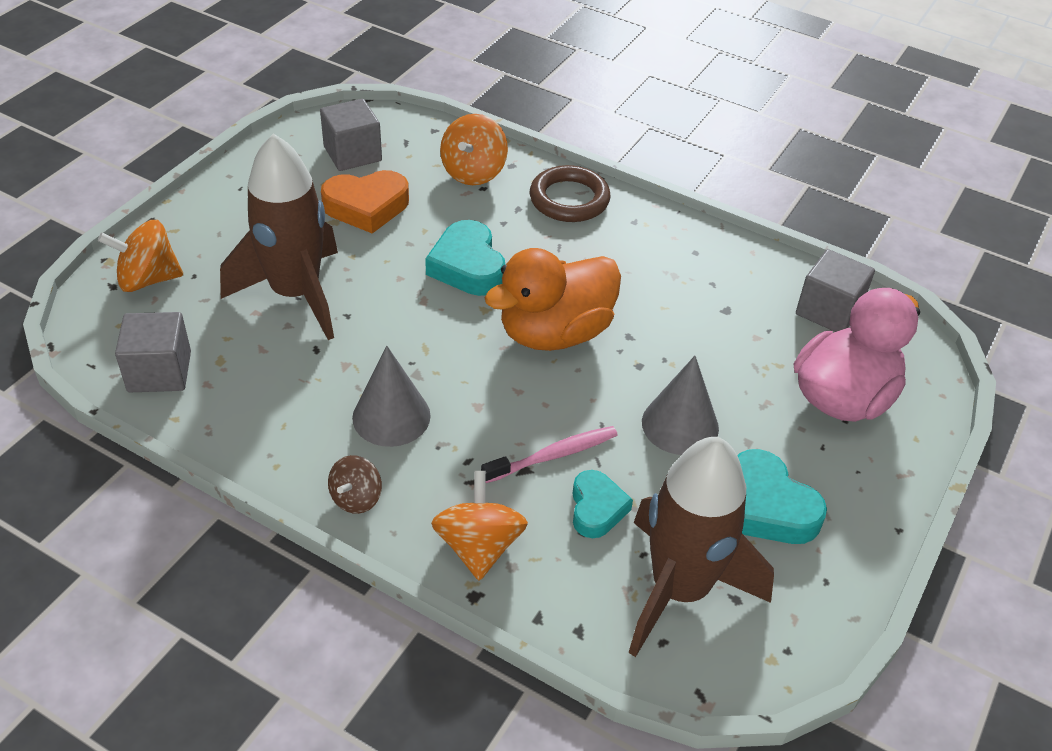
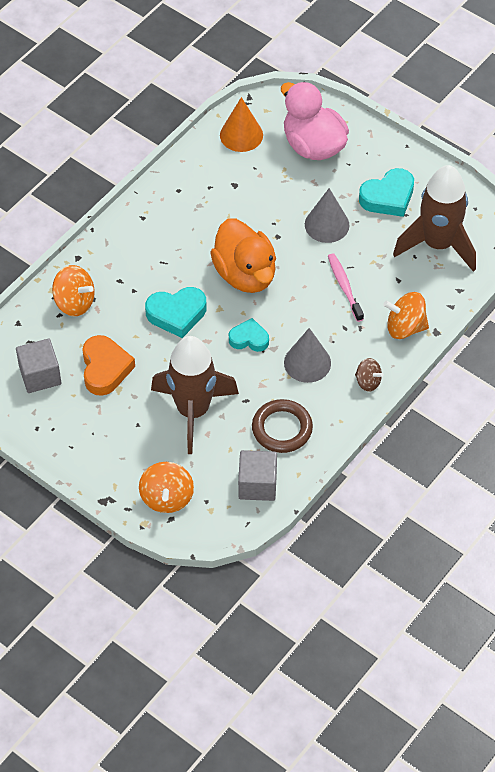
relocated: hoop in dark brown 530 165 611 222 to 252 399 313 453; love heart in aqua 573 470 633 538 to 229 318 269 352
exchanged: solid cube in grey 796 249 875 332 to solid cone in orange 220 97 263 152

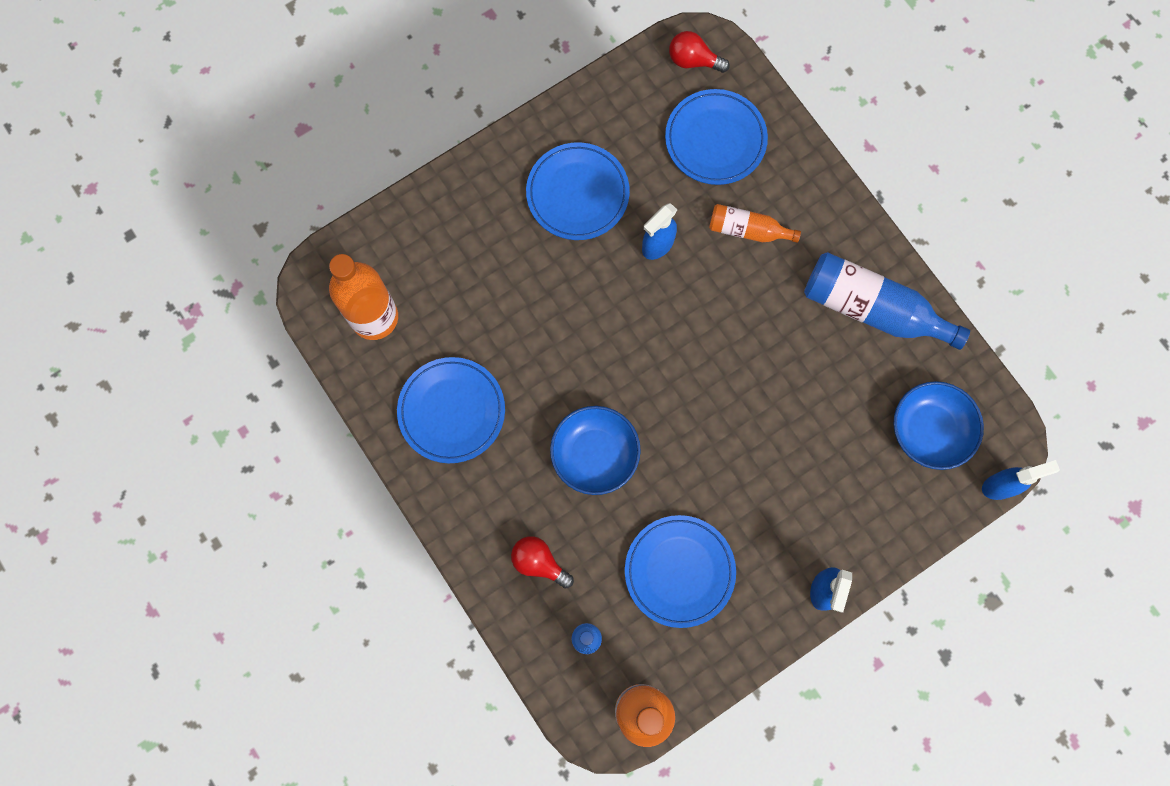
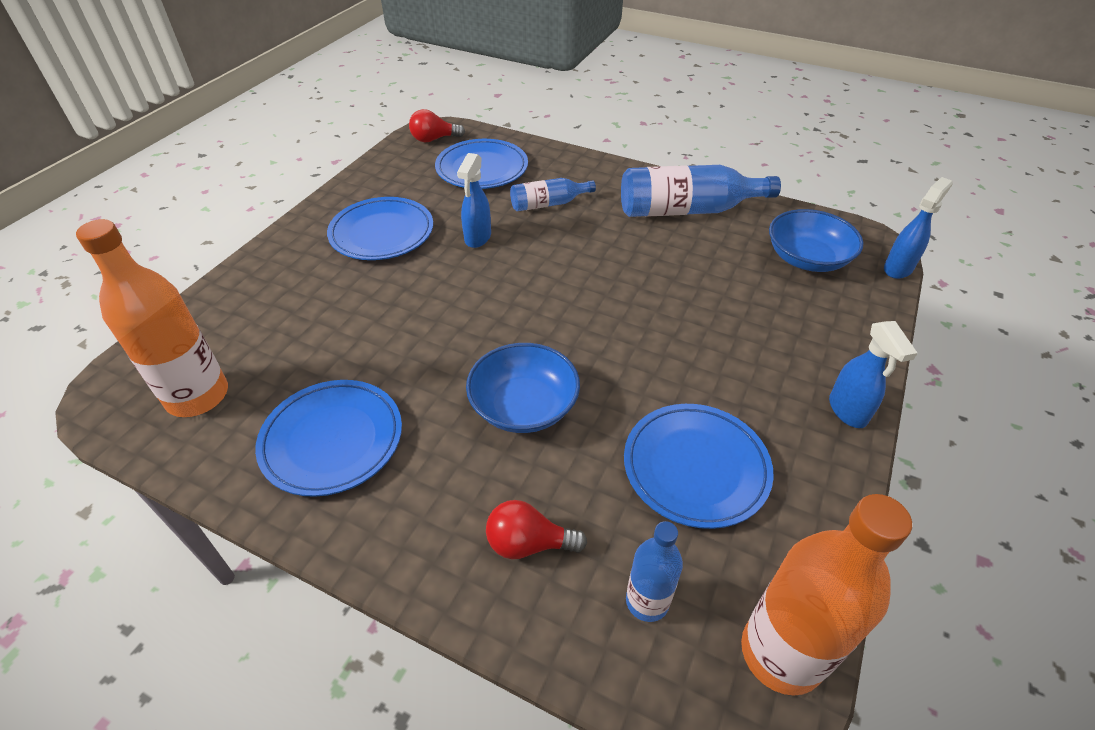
colour: bottle in orange 709 204 801 243 to bottle in blue 510 178 596 211

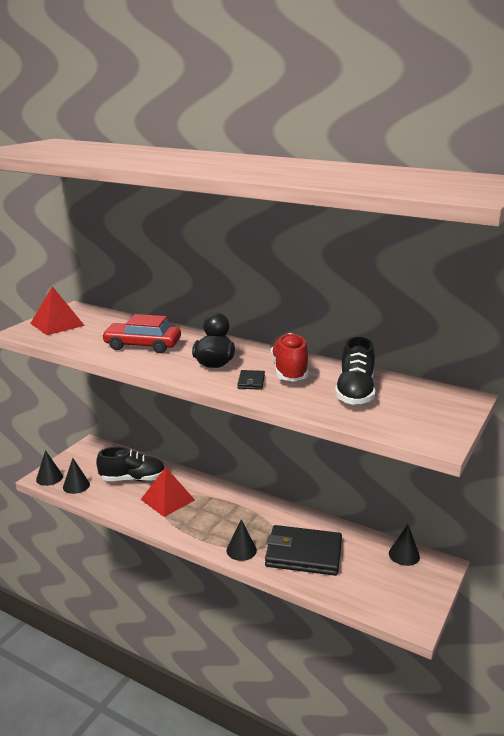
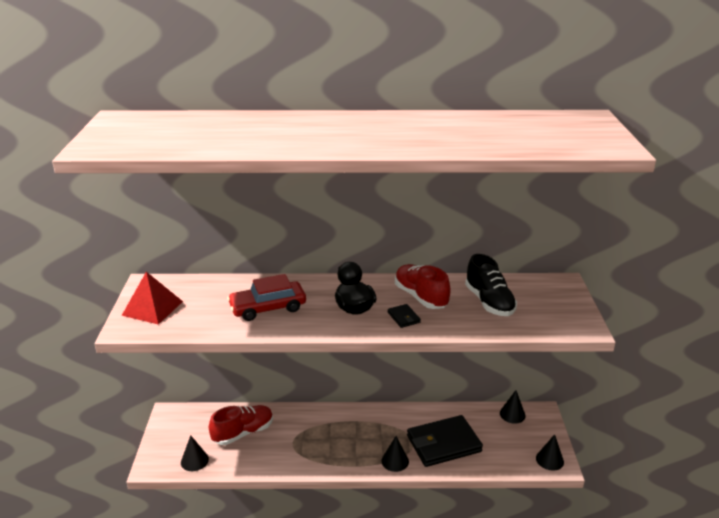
missing: solid pyramid in crimson 141 467 195 517
relocated: solid cone in black 36 450 63 486 to 536 434 564 470
colour: lace-up shoe in black 96 447 165 481 to lace-up shoe in crimson 209 405 273 445

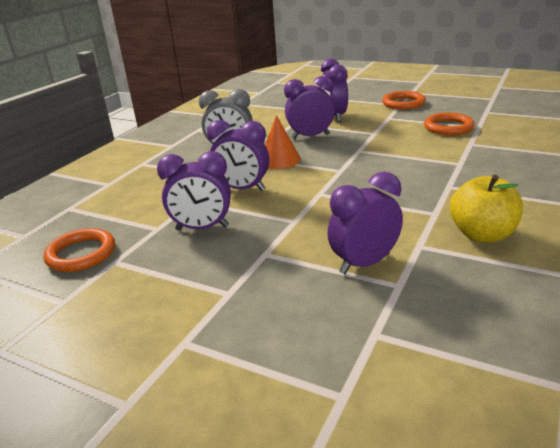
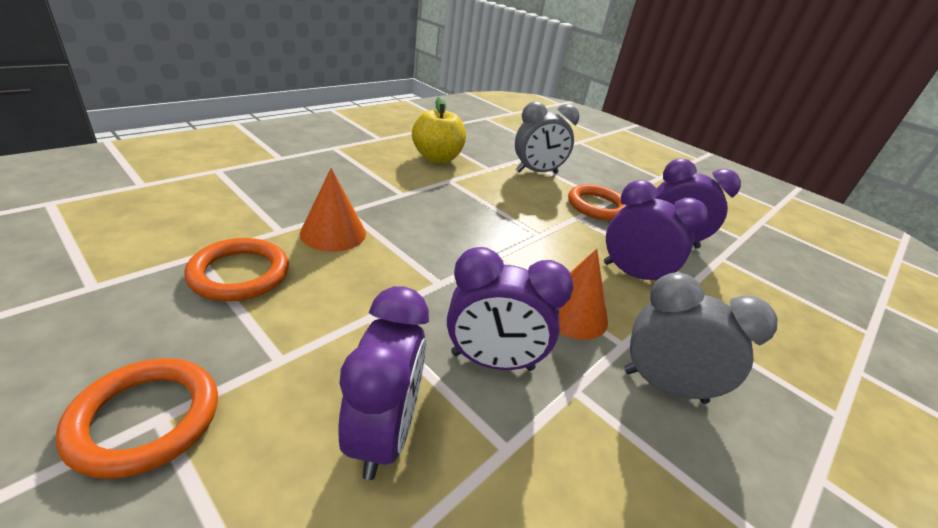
appeared: solid cone in orange 300 168 366 252
relocated: hoop in orange 44 228 115 272 to 568 184 626 221
colour: bedside clock in violet 327 172 403 274 to bedside clock in grey 515 102 579 174

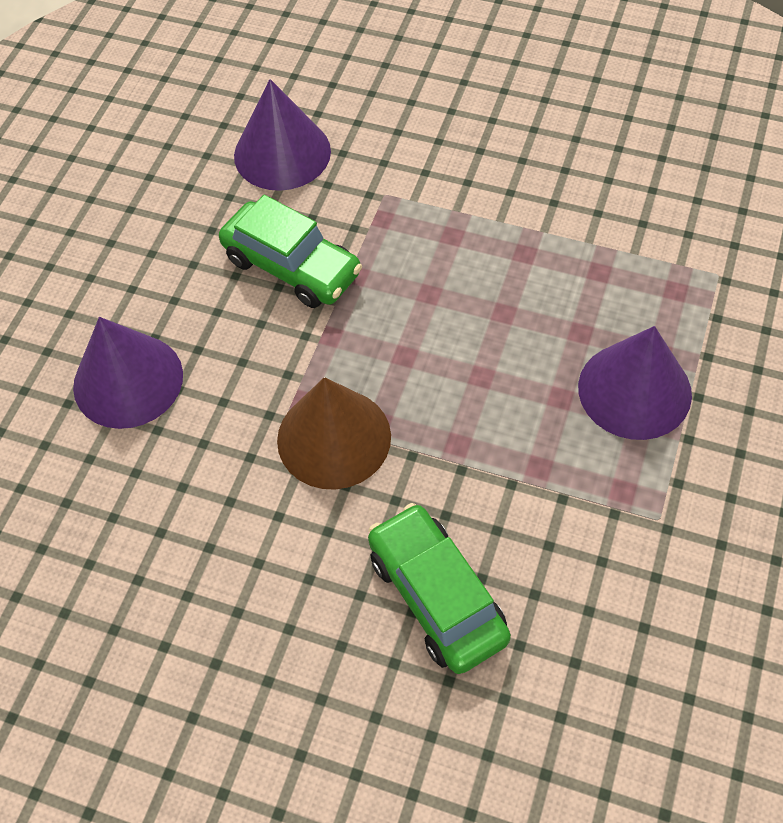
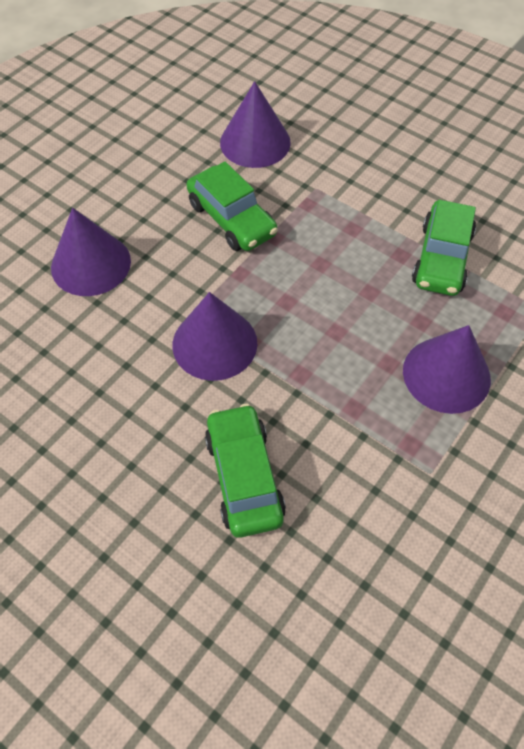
appeared: toy car in leaf-green 412 200 476 296
colour: solid cone in dark brown 277 377 391 490 to solid cone in violet 173 292 257 381

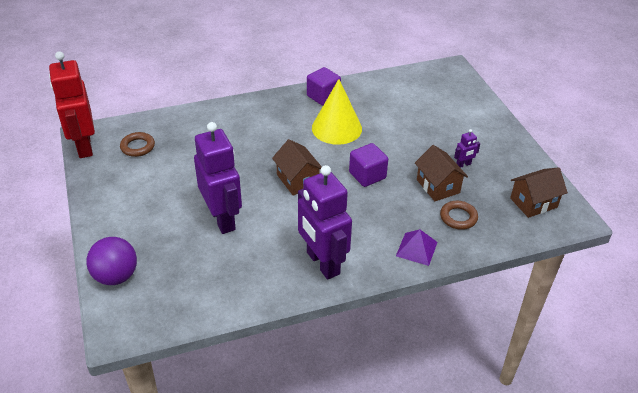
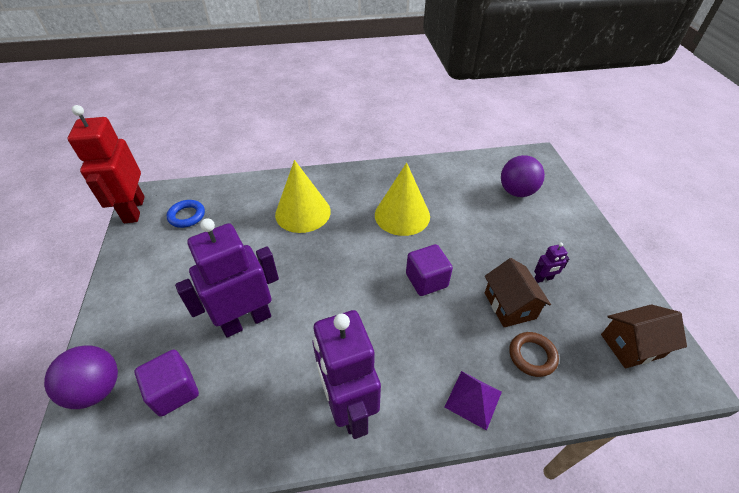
missing: toy house in dark brown 272 139 322 196
appeared: solid cone in yellow 275 160 331 233; play ball in violet 501 155 545 197
relocated: solid cube in violet 307 67 341 106 to 135 349 199 417
colour: hoop in dark brown 120 132 155 157 to hoop in blue 167 200 205 228
spun: toy robot in violet 194 122 242 234 = 175 218 279 337 105 degrees counterclockwise

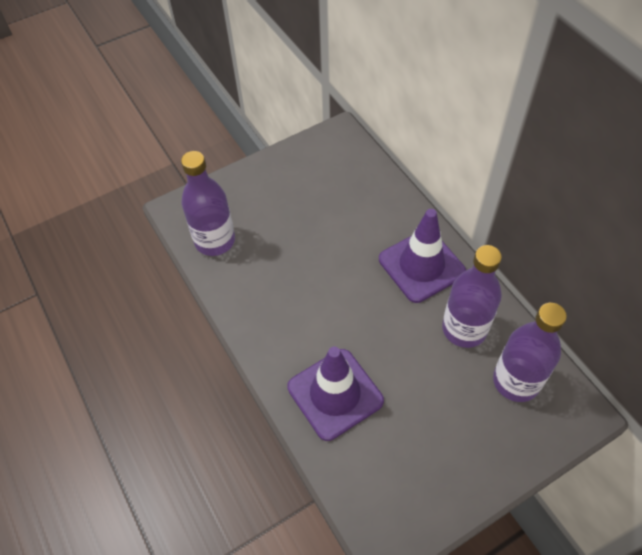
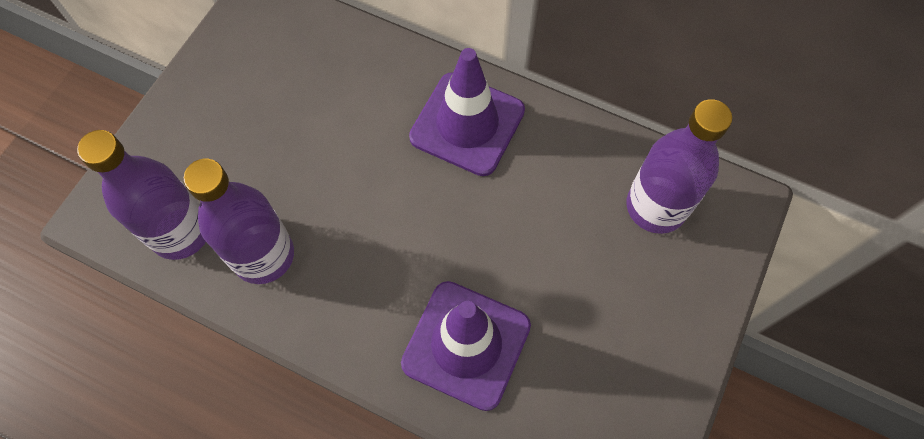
relocated: bottle in violet 442 245 502 348 to 183 159 294 284

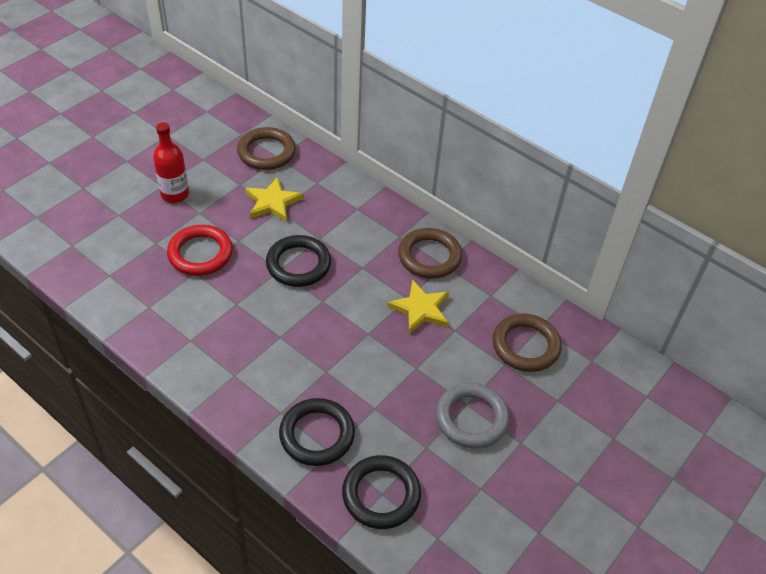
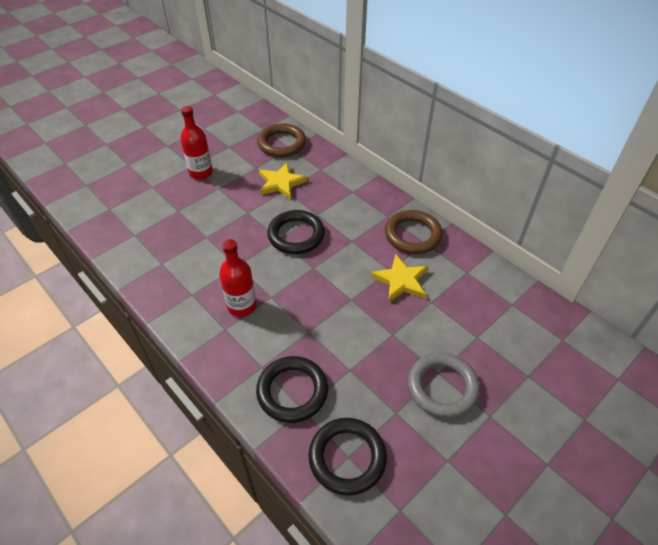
missing: hoop in crimson 167 225 233 276; hoop in dark brown 493 314 562 372
appeared: bottle in crimson 219 239 257 317

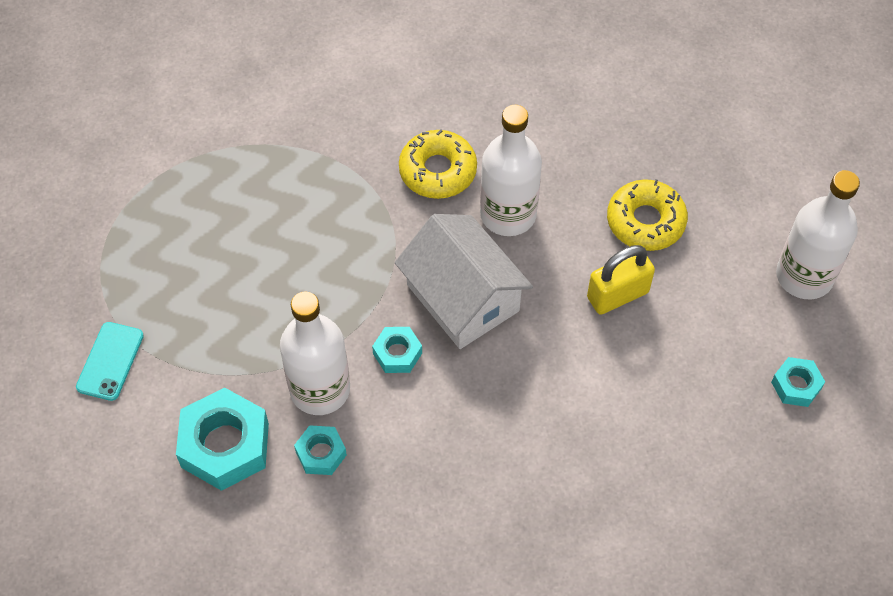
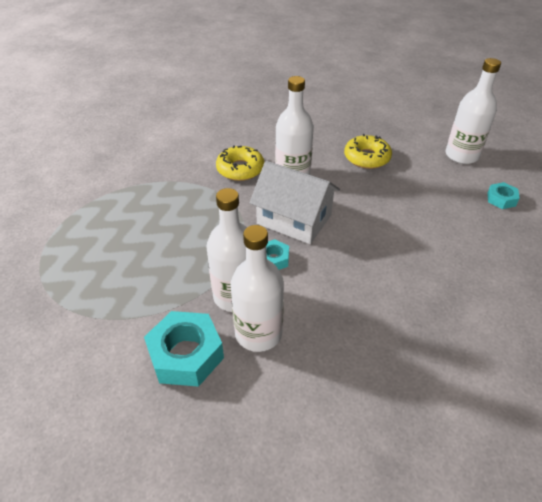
missing: mobile phone in aqua 76 322 144 401; padlock in yellow 587 245 655 315
exchanged: hex nut in aqua 294 425 347 475 to bottle in white 230 225 284 352

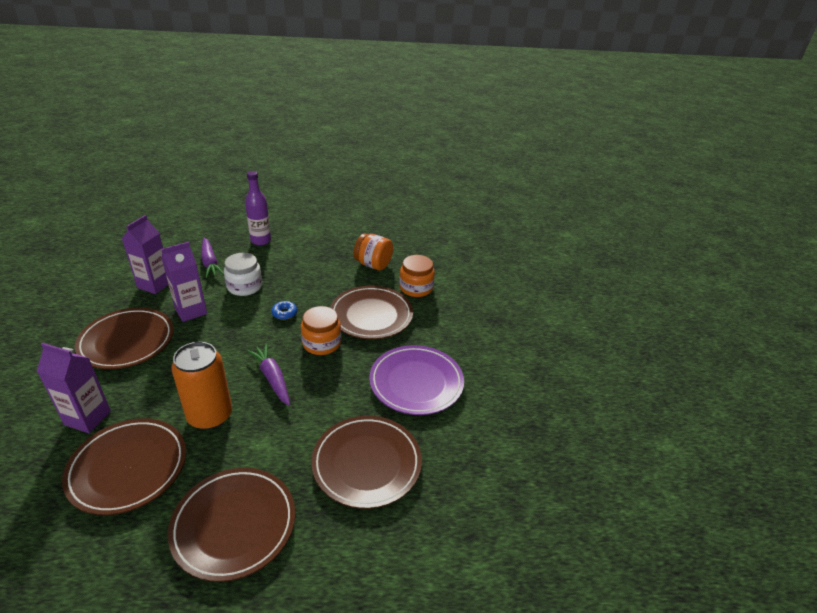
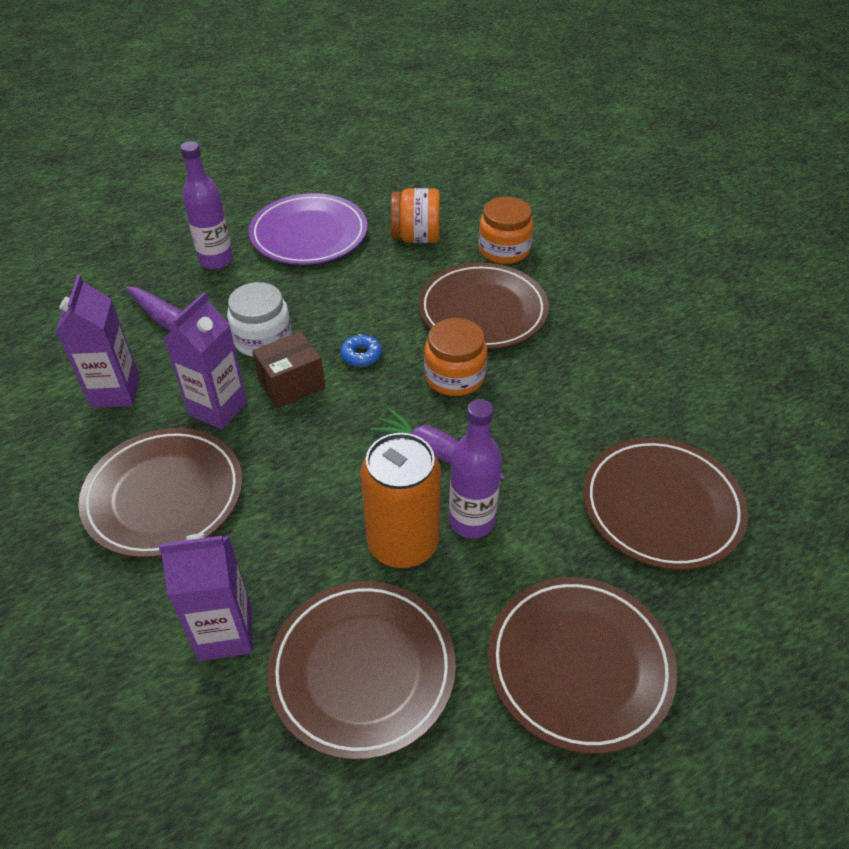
appeared: parcel in dark brown 252 331 325 408; bottle in violet 449 399 502 539
relocated: flat dish in violet 369 345 464 415 to 249 193 367 265

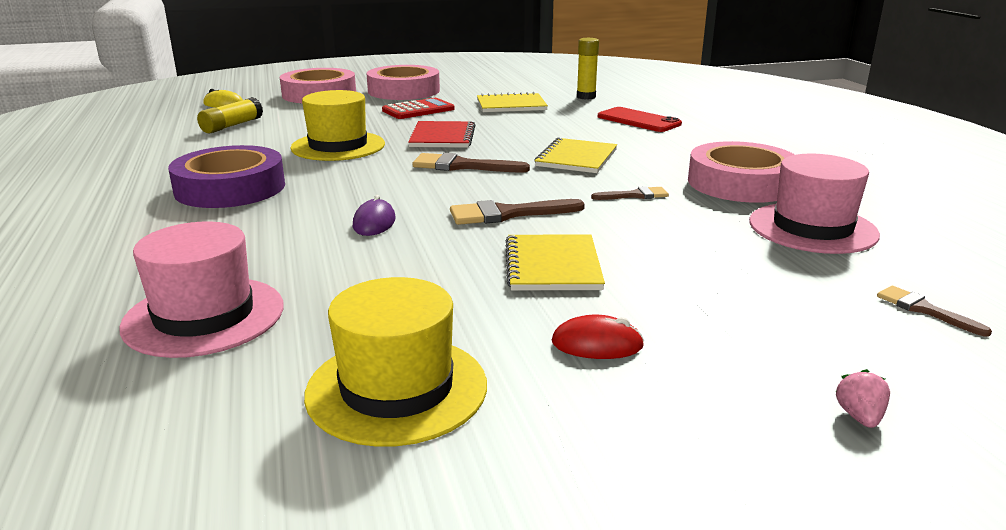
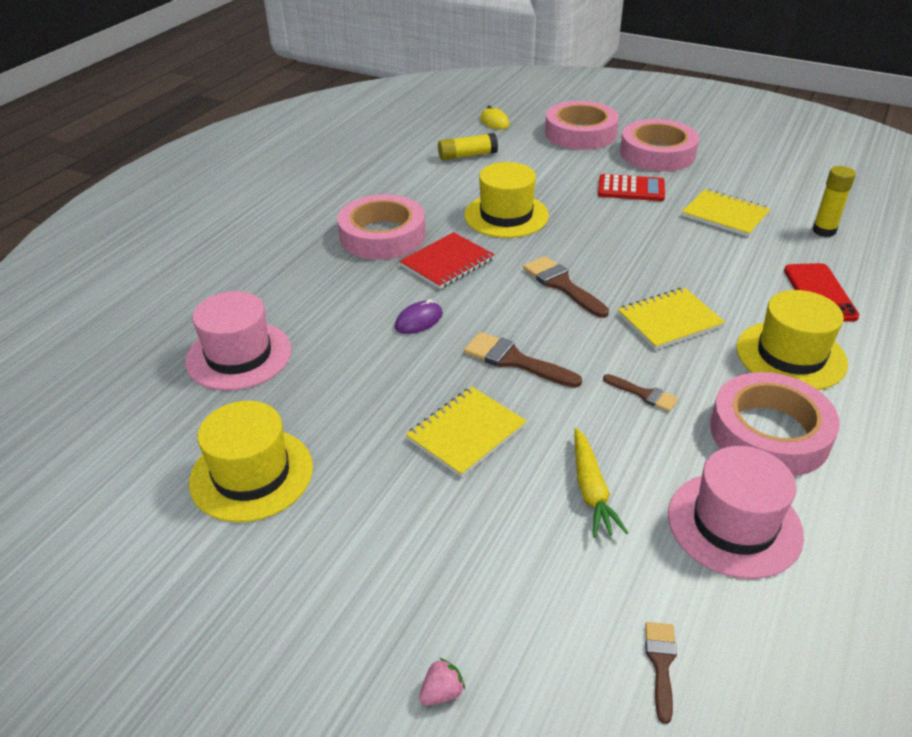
missing: PC mouse in crimson 552 315 644 359
appeared: toy carrot in yellow 574 428 628 538; hat in yellow 736 290 848 390
relocated: notepad in crimson 408 121 475 148 to 399 232 494 289
colour: roll of tape in violet 168 145 285 208 to roll of tape in rose-pink 338 194 426 260

